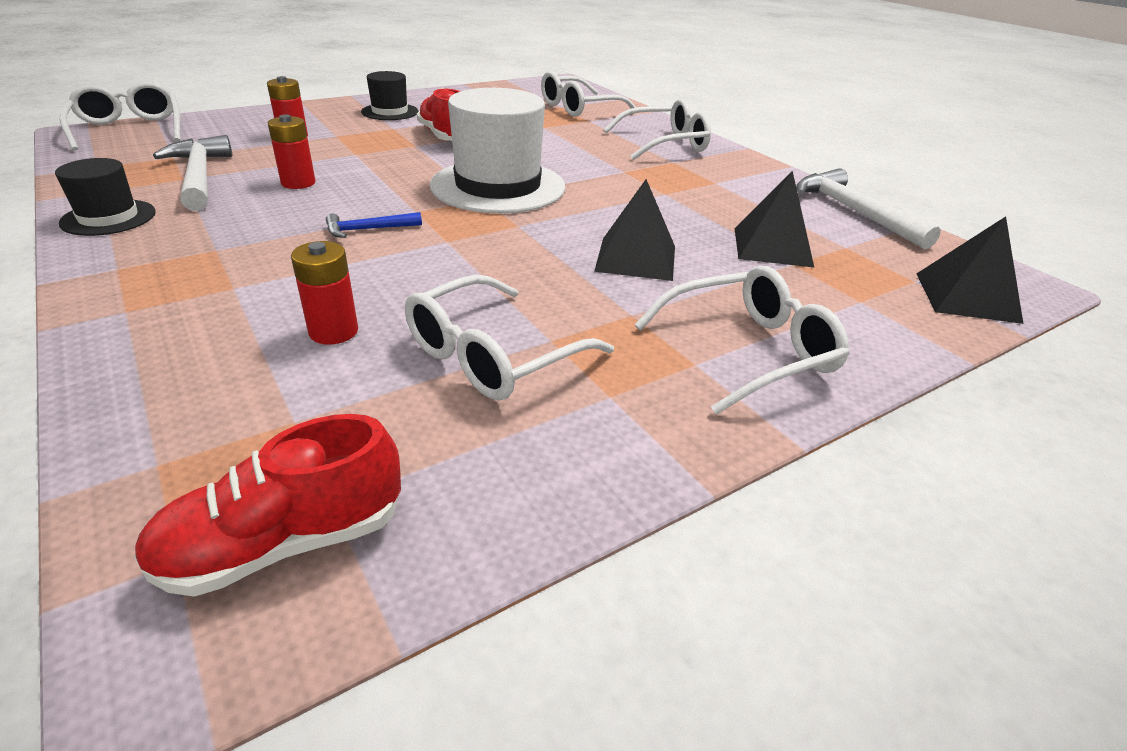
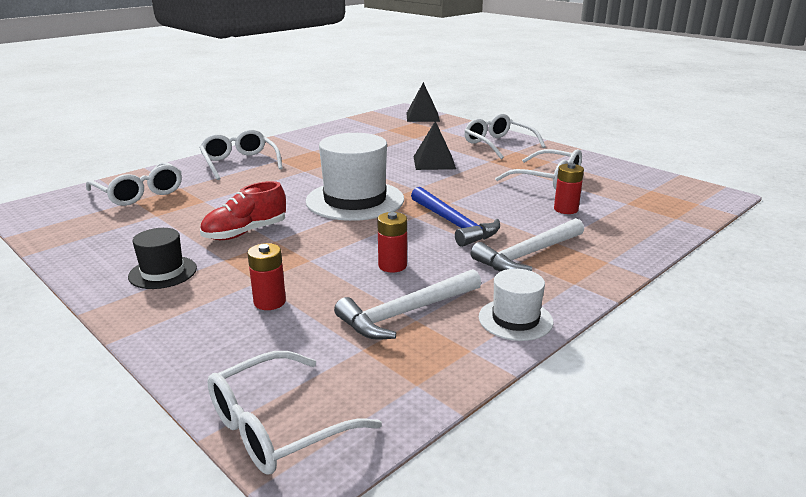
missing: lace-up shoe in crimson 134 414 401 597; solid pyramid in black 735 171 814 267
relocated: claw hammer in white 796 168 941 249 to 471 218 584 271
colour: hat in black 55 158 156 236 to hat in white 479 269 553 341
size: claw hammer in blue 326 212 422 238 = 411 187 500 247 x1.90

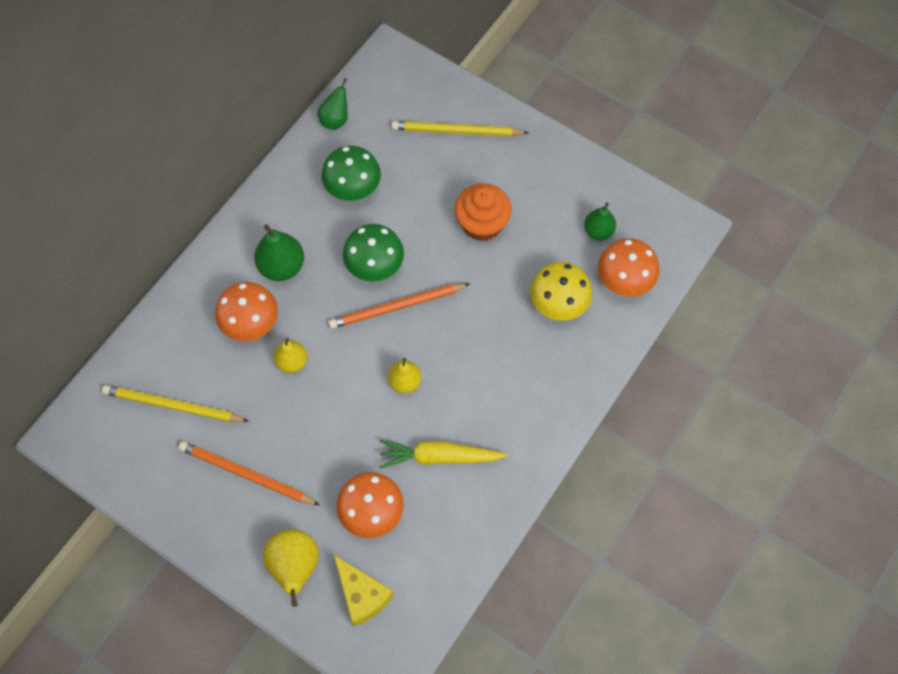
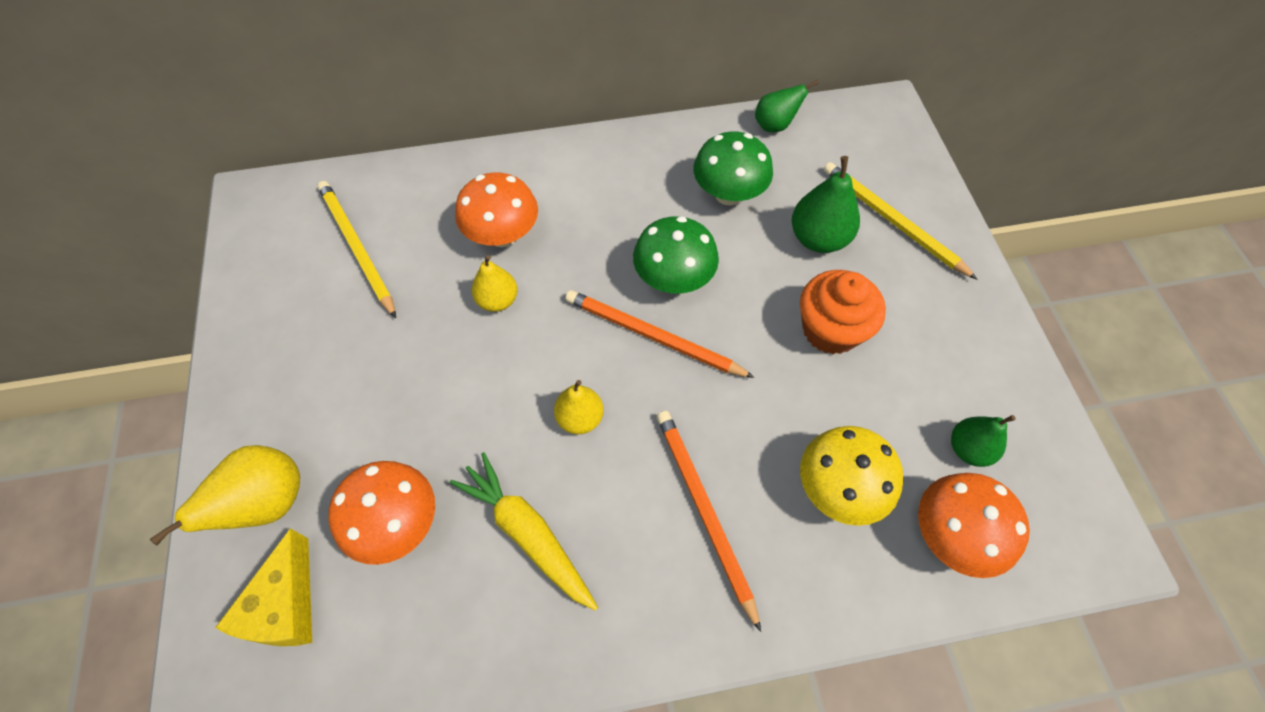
relocated: wooden pencil in orange 179 441 320 505 to 657 411 761 632; pear in leaf-green 254 224 304 281 to 792 156 860 253

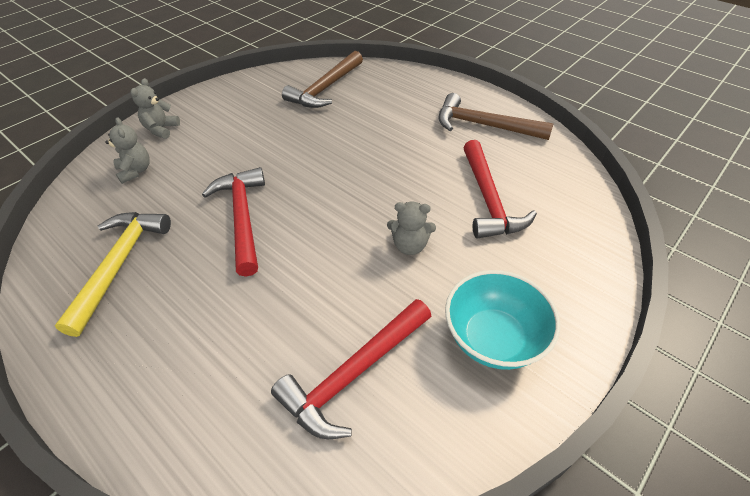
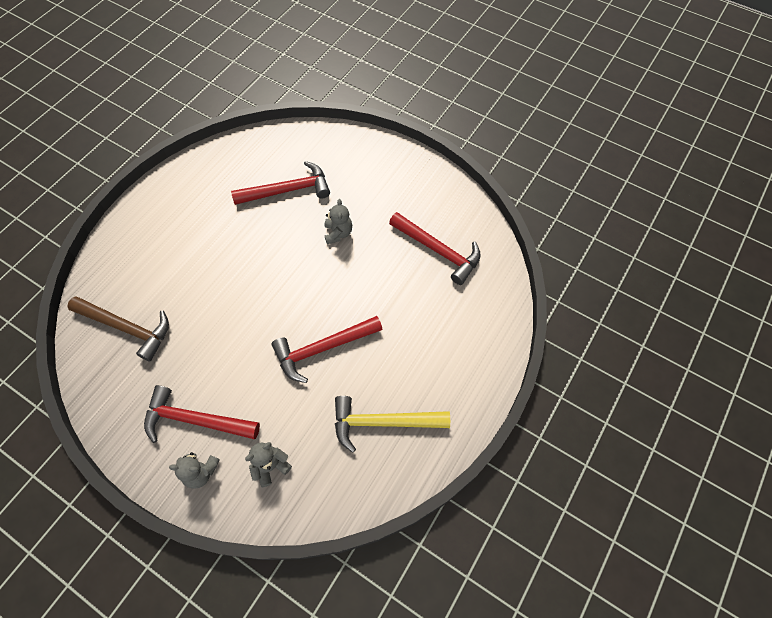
missing: claw hammer in dark brown 438 93 554 140; serving bowl in aqua 445 270 560 370
appeared: claw hammer in crimson 144 385 260 443

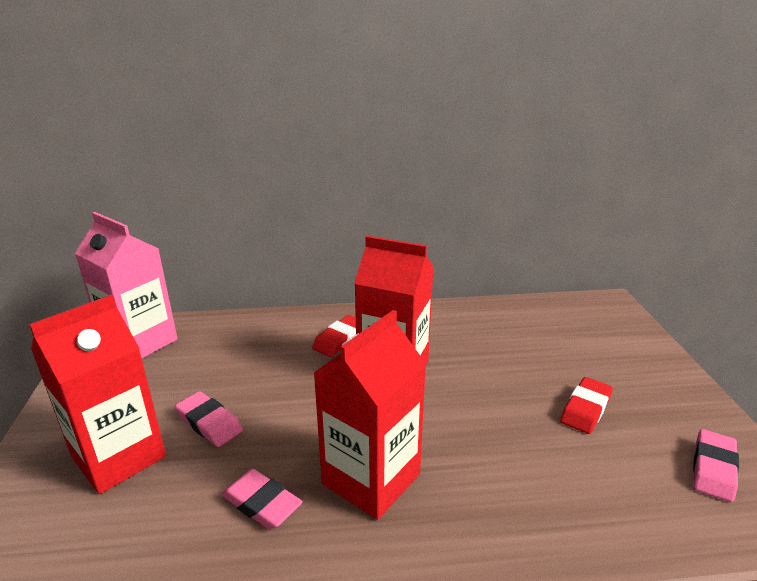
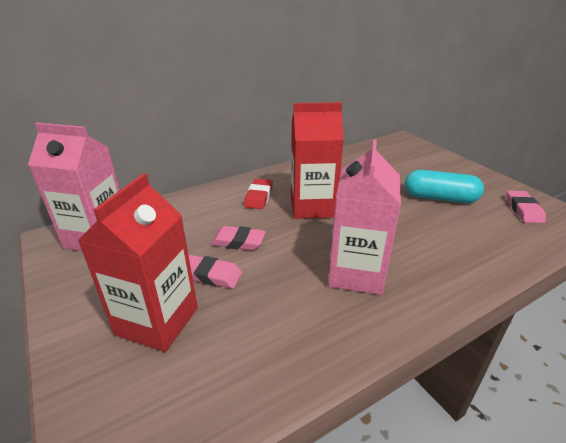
relocated: gum eraser in rose-pink 221 469 303 530 to 211 226 266 250
exchanged: gum eraser in crimson 560 377 613 434 to pill shape in aqua 405 170 484 203
colour: carton in crimson 313 310 426 520 to carton in rose-pink 328 139 401 295

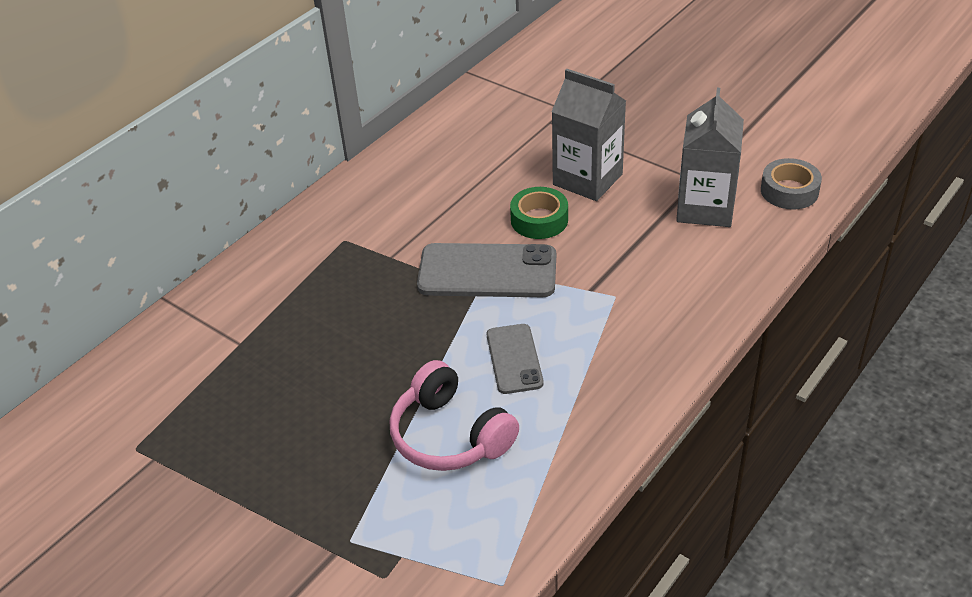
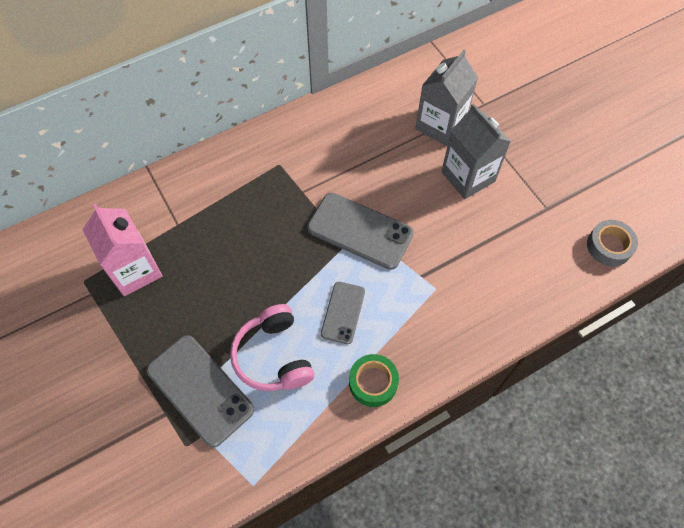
appeared: carton in rose-pink 82 204 163 296; mobile phone in grey 146 335 254 447
relocated: roll of tape in leaf-green 510 187 568 239 to 349 354 399 407; carton in grey 676 88 744 227 to 415 50 478 146

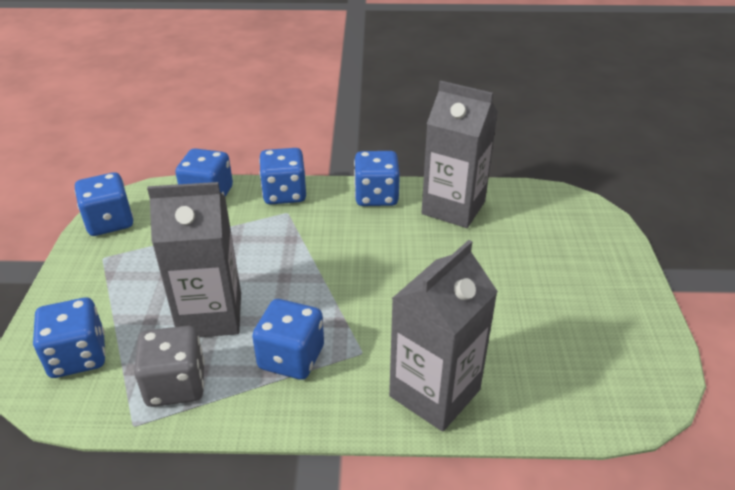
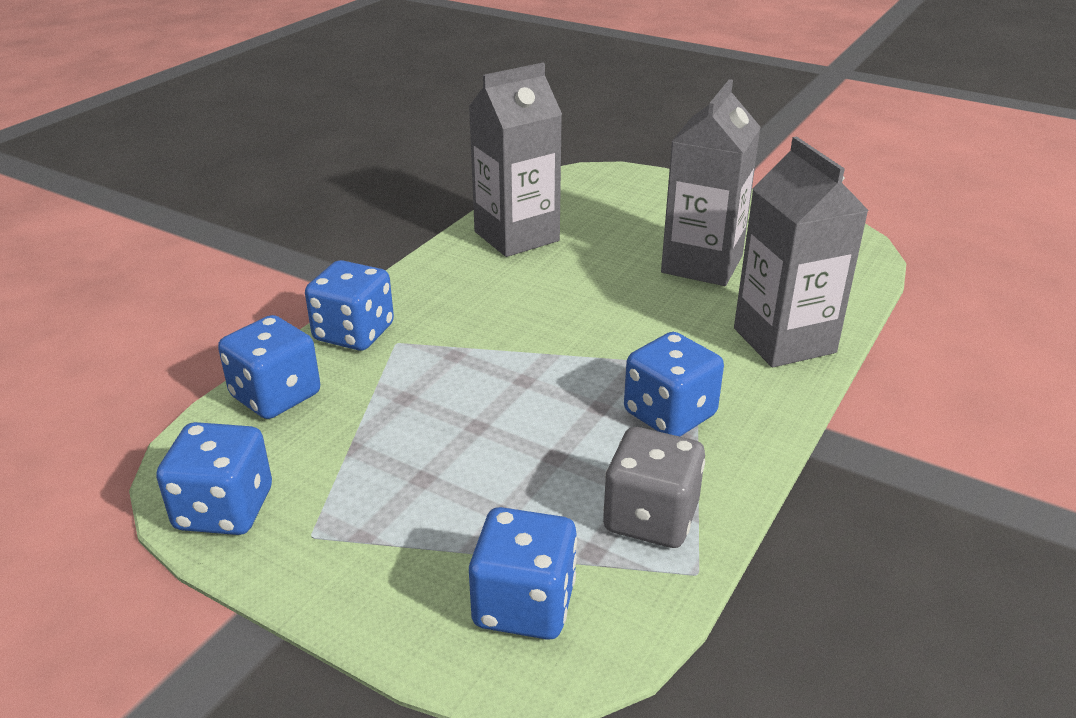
missing: die in blue 354 151 400 206
relocated: carton in grey 147 182 241 337 to 661 79 761 286

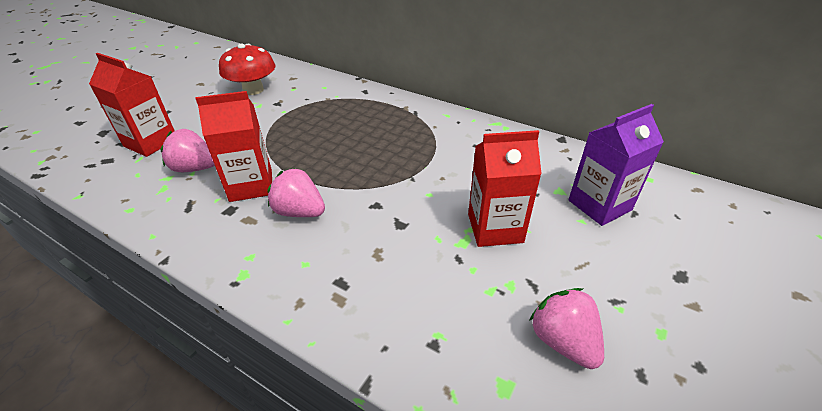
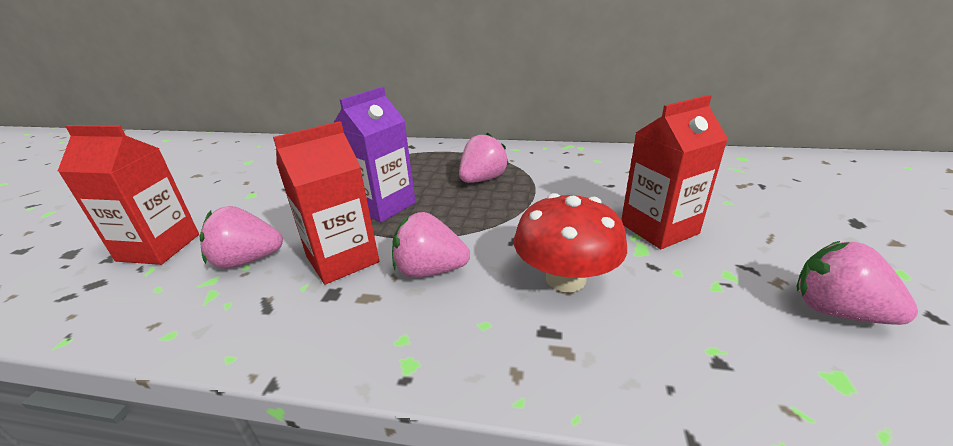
appeared: toy strawberry in rose-pink 459 132 509 183
relocated: mushroom in crimson 219 43 275 95 to 514 193 627 292; carton in violet 569 104 664 226 to 333 87 416 222

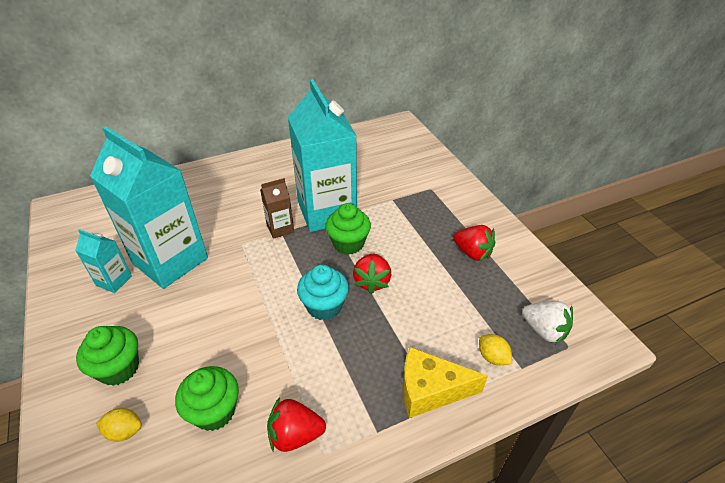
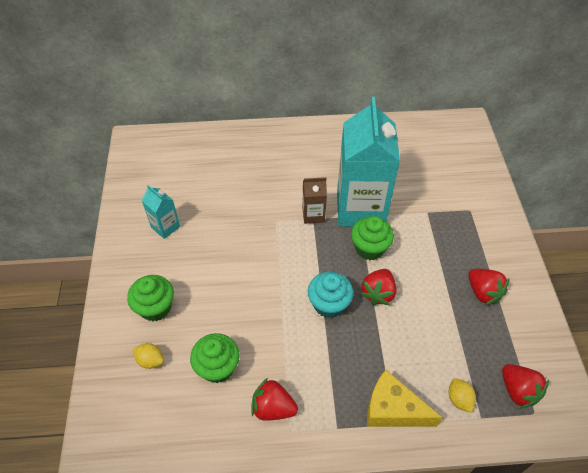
missing: carton in aqua 90 126 208 289
colour: toy strawberry in white 522 301 573 345 to toy strawberry in crimson 502 364 549 409

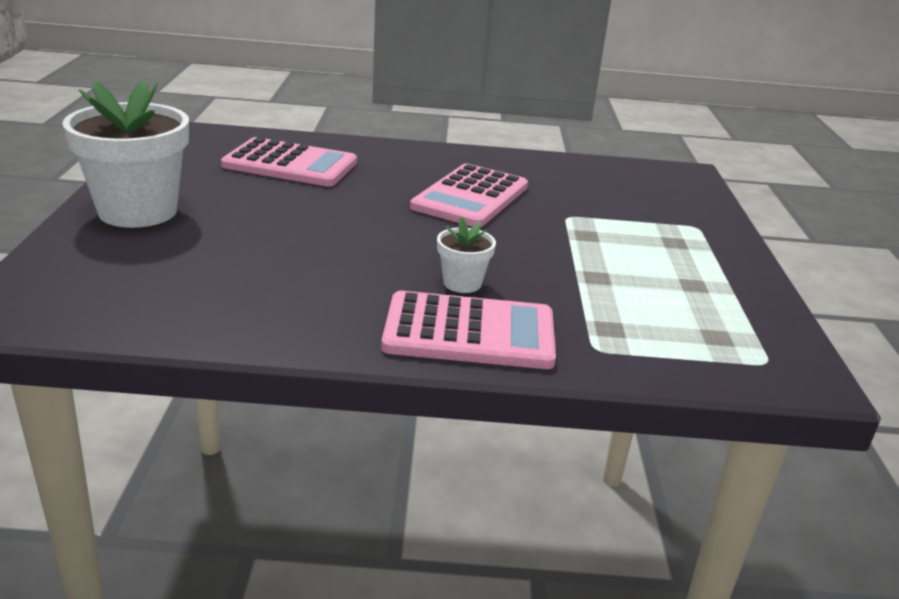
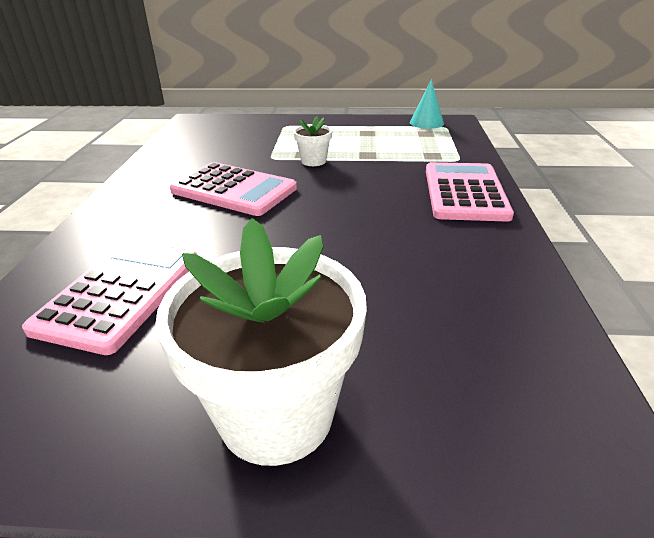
appeared: solid cone in aqua 410 79 444 129
relocated: plant pot in white 437 216 496 293 to 293 116 332 166

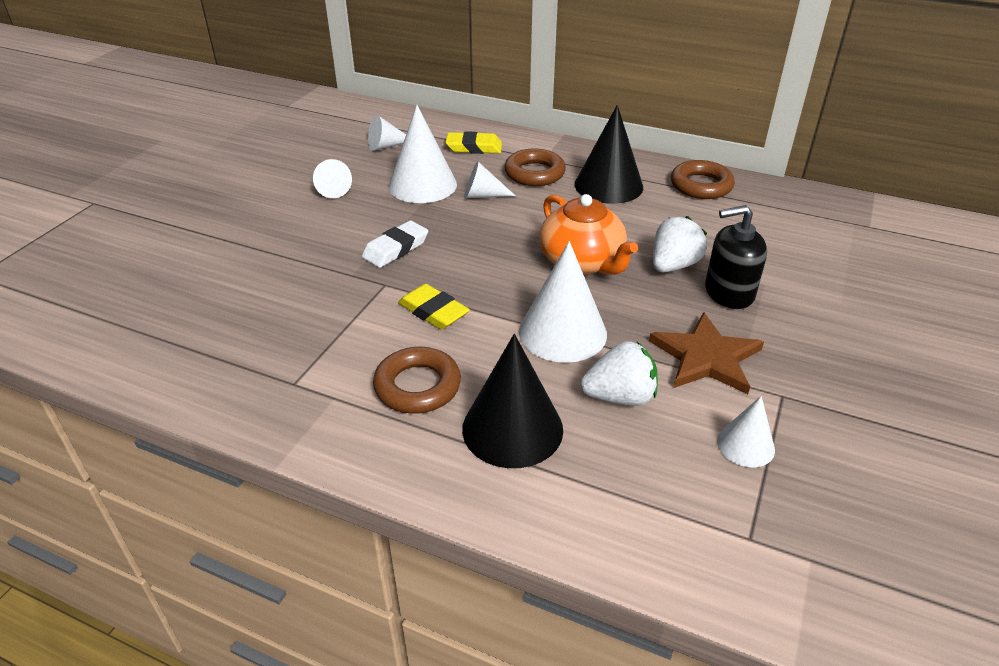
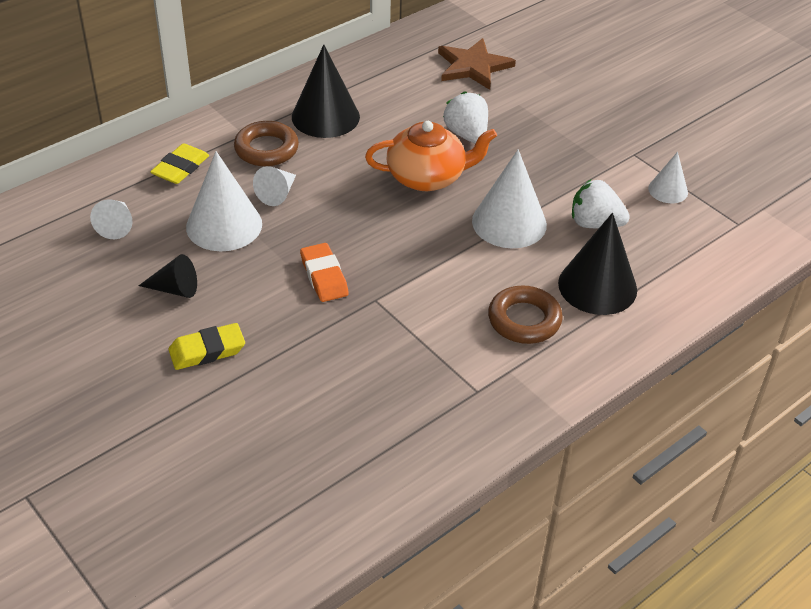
missing: hoop in dark brown 671 160 735 199; soap dispenser in black 705 205 767 309
relocated: gum eraser in yellow 398 284 470 330 to 169 323 245 370; five-pointed star in dark brown 649 312 764 394 to 438 38 516 90
colour: solid cone in white 313 159 352 198 to solid cone in black 139 254 197 298; gum eraser in white 362 220 428 268 to gum eraser in orange 300 243 349 302
spun: toy strawberry in white 581 341 658 406 = 572 180 630 228 90 degrees counterclockwise

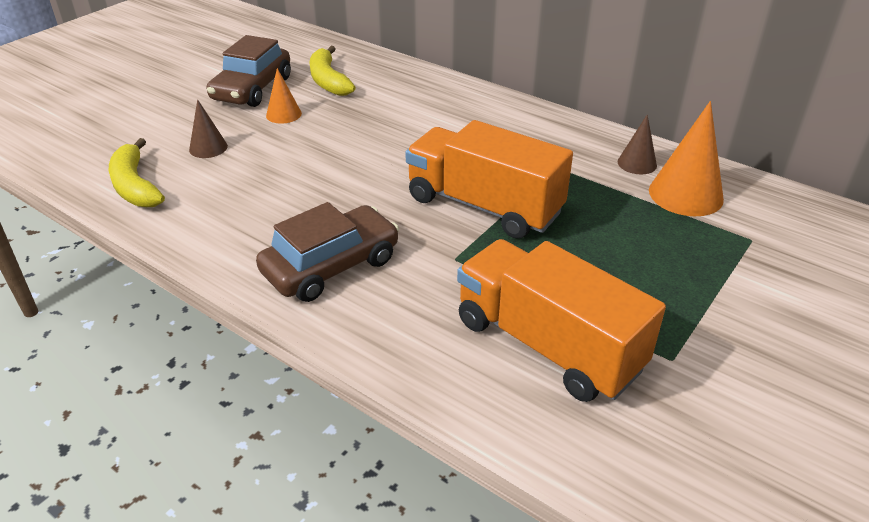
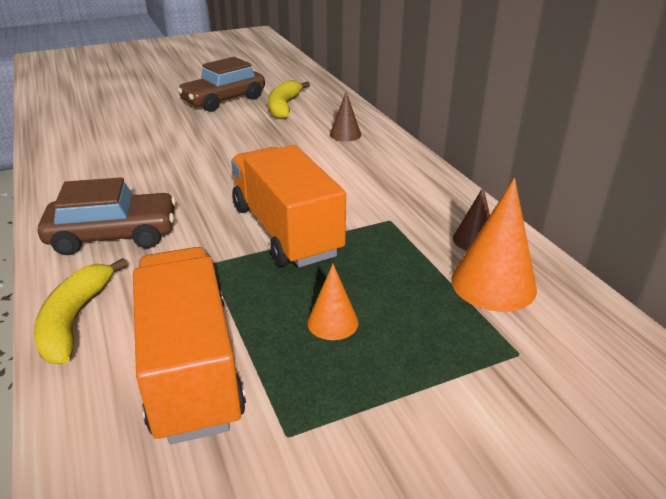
relocated: toy banana in yellow 109 138 165 207 to 34 258 128 364; solid cone in dark brown 189 99 228 158 to 330 92 361 142; solid cone in orange 266 68 302 124 to 307 264 358 340

